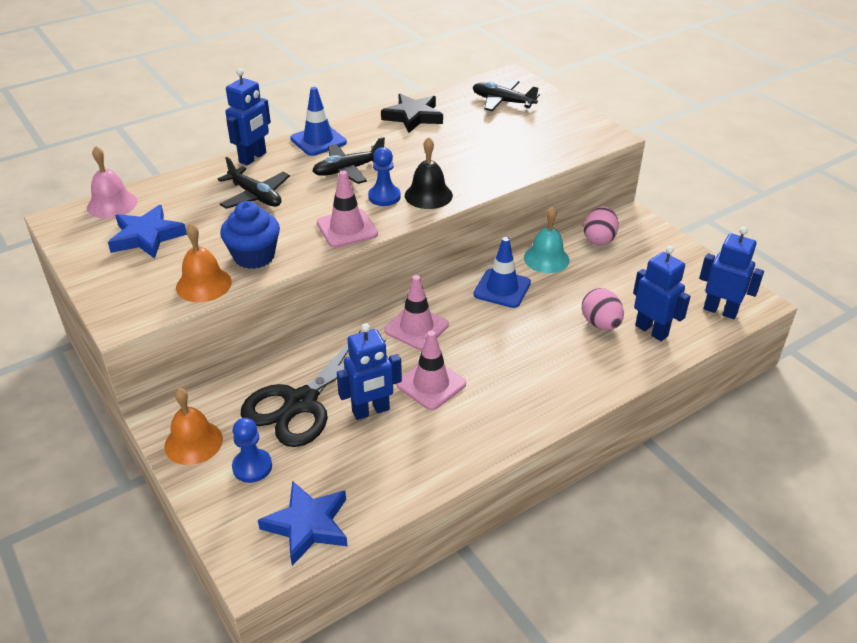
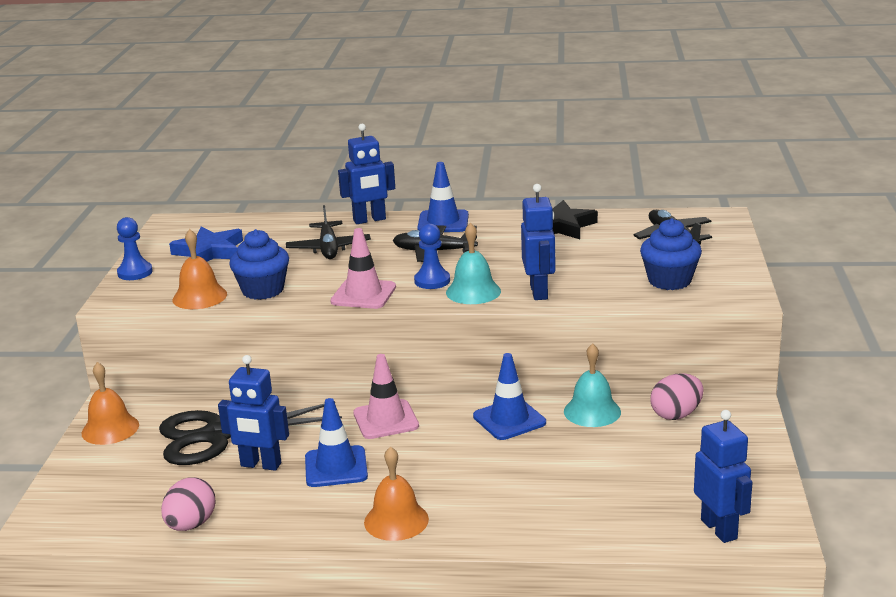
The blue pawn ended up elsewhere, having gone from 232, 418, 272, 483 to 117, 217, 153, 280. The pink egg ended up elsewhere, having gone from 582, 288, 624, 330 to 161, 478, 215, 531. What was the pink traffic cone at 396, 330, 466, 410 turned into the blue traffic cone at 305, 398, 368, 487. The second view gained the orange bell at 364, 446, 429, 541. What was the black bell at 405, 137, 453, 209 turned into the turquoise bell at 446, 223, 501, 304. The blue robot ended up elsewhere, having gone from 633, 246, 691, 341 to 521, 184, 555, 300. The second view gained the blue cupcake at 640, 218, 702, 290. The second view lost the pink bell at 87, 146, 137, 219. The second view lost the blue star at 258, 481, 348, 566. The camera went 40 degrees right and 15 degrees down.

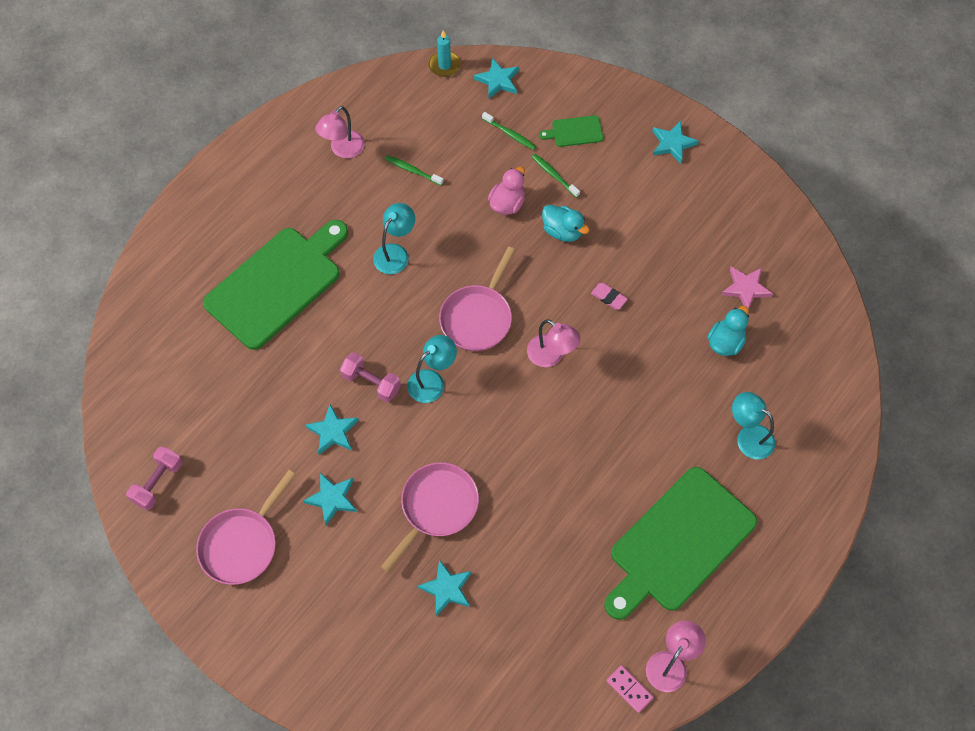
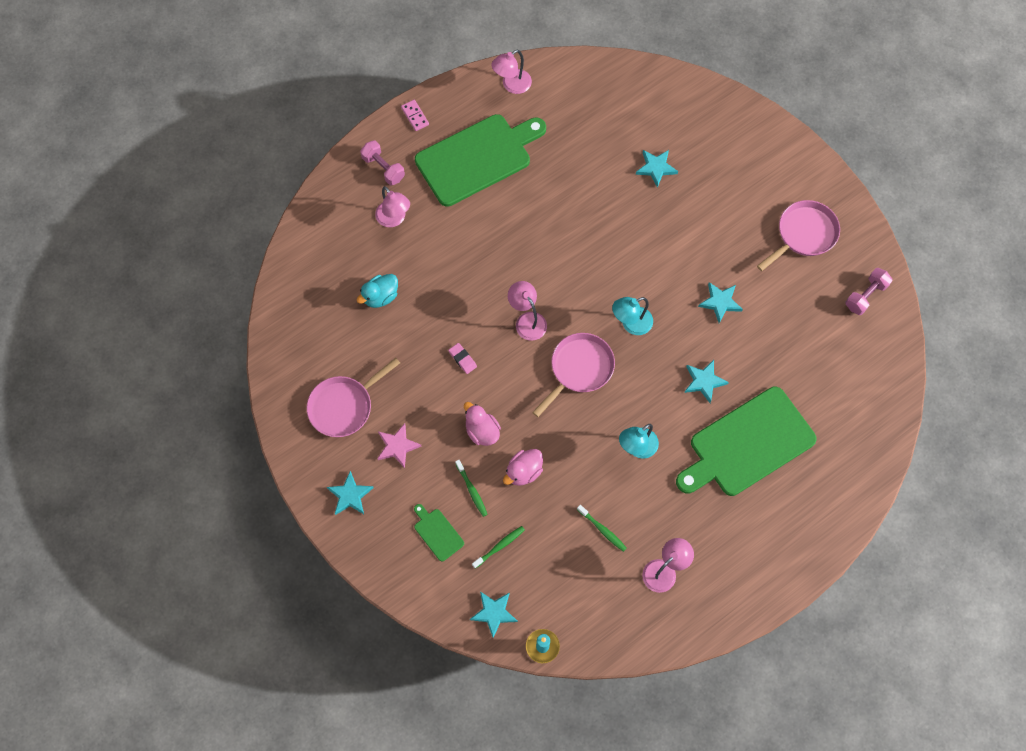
The pink pan ended up elsewhere, having gone from 381, 462, 479, 572 to 307, 358, 400, 437. The pink dumbbell ended up elsewhere, having gone from 340, 352, 401, 402 to 360, 141, 405, 185. What was the turquoise lamp at 732, 392, 775, 459 turned into the pink lamp at 375, 186, 410, 227. The pink star ended up elsewhere, having gone from 721, 267, 773, 309 to 377, 424, 421, 468. The pink domino ended up elsewhere, having gone from 607, 665, 654, 713 to 401, 100, 429, 131. The green cutting board at 539, 115, 603, 147 ended up facing another way, 135 degrees counterclockwise from before. What was the turquoise duck at 542, 205, 590, 242 turned into the pink duck at 464, 402, 501, 446. The green toothbrush at 482, 112, 536, 150 ended up facing another way, 90 degrees clockwise from before. The turquoise star ended up elsewhere, having gone from 303, 473, 357, 526 to 684, 360, 729, 403. The camera went 165 degrees left and 5 degrees up.

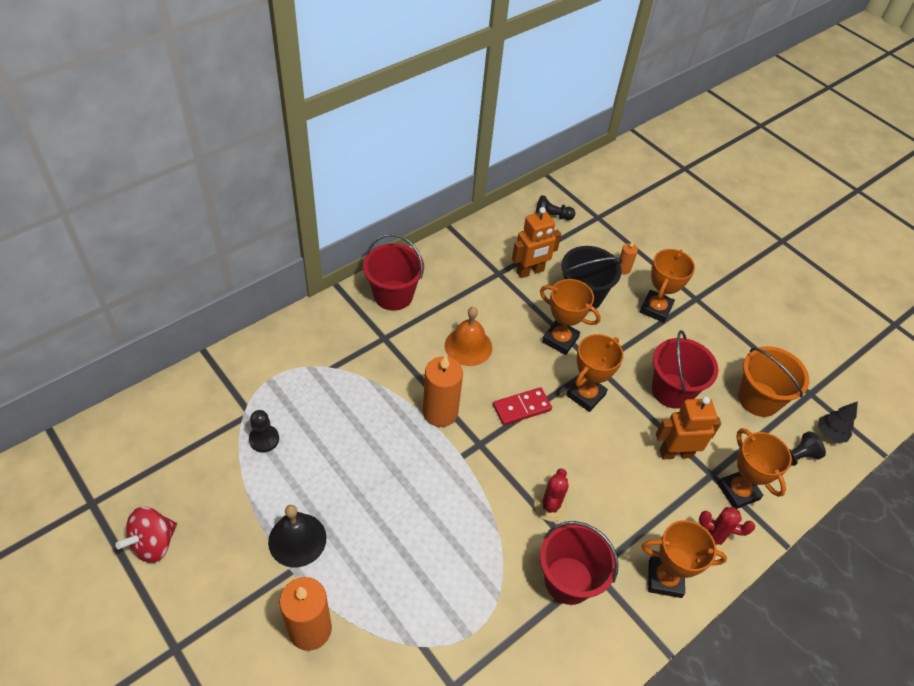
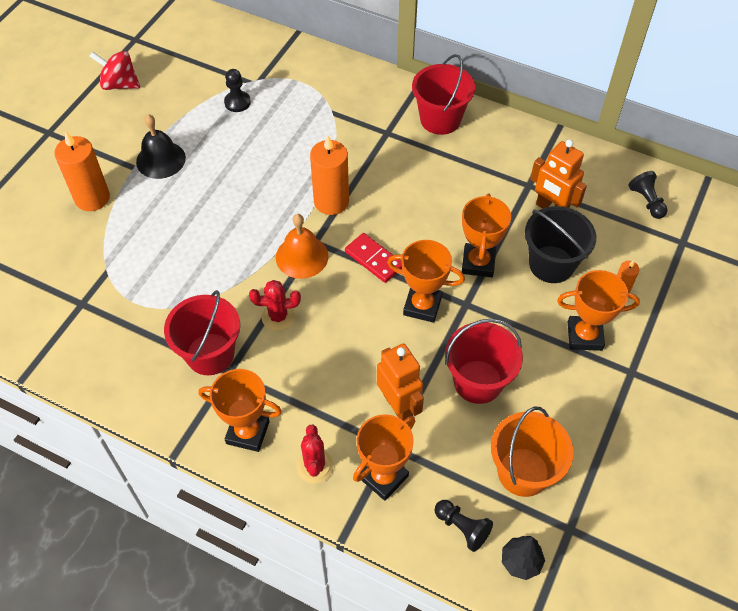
The orange trophy at 642, 520, 727, 598 ended up facing another way, 60 degrees counterclockwise from before. The orange bell ended up elsewhere, having gone from 445, 307, 492, 366 to 276, 214, 328, 279. The camera went 70 degrees right and 5 degrees up.

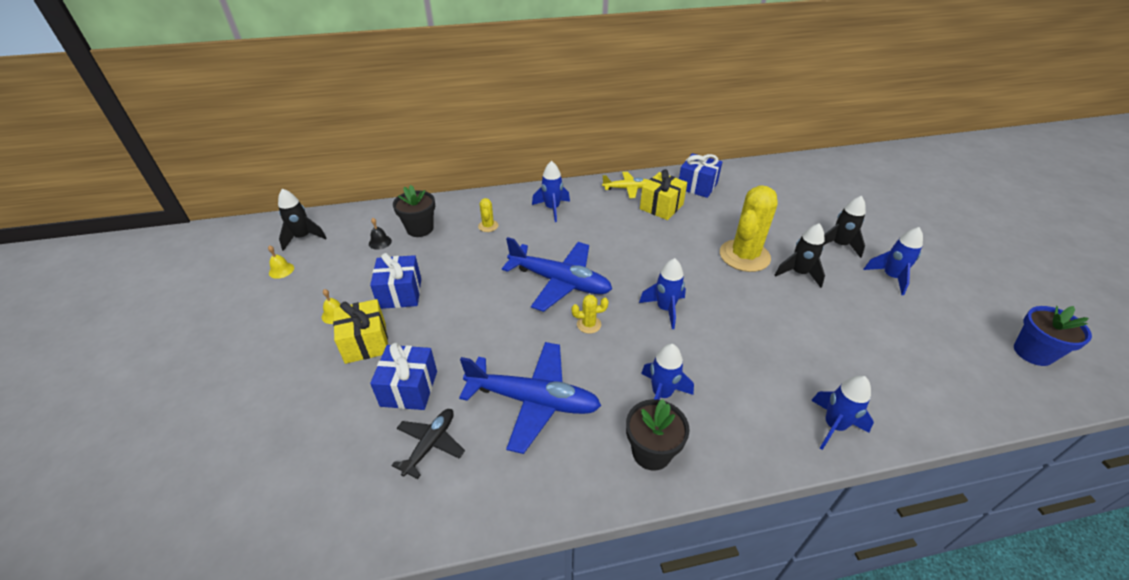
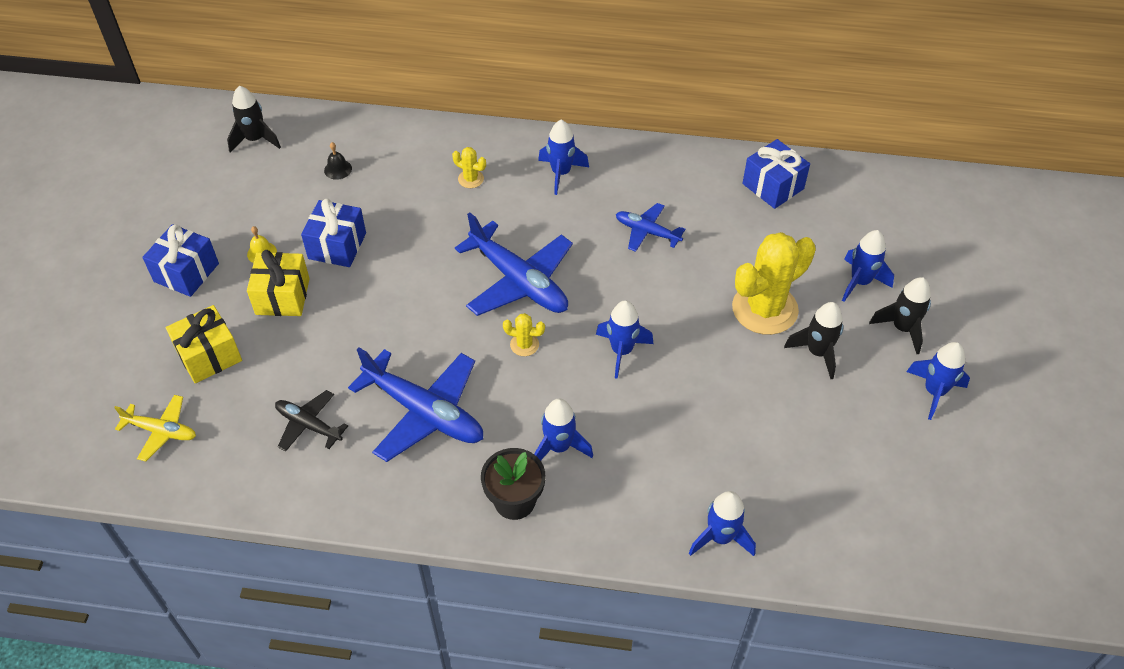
The yellow plane ended up elsewhere, having gone from 602, 172, 649, 198 to 114, 395, 196, 461. The blue gift ended up elsewhere, having gone from 370, 343, 437, 410 to 142, 224, 219, 297. The yellow gift ended up elsewhere, having gone from 640, 169, 687, 220 to 166, 305, 242, 383. The black plane at 391, 409, 465, 479 ended up facing another way, 105 degrees counterclockwise from before. The yellow cactus at 478, 198, 498, 232 ended up facing another way, 75 degrees counterclockwise from before. The second view gained the blue plane at 616, 203, 685, 252. The second view gained the blue rocket at 842, 230, 894, 302. The second view lost the yellow bell at 268, 245, 294, 279. The second view lost the black flower pot at 393, 185, 435, 237. The second view lost the blue flower pot at 1014, 306, 1092, 366. The camera went 20 degrees right and 10 degrees up.

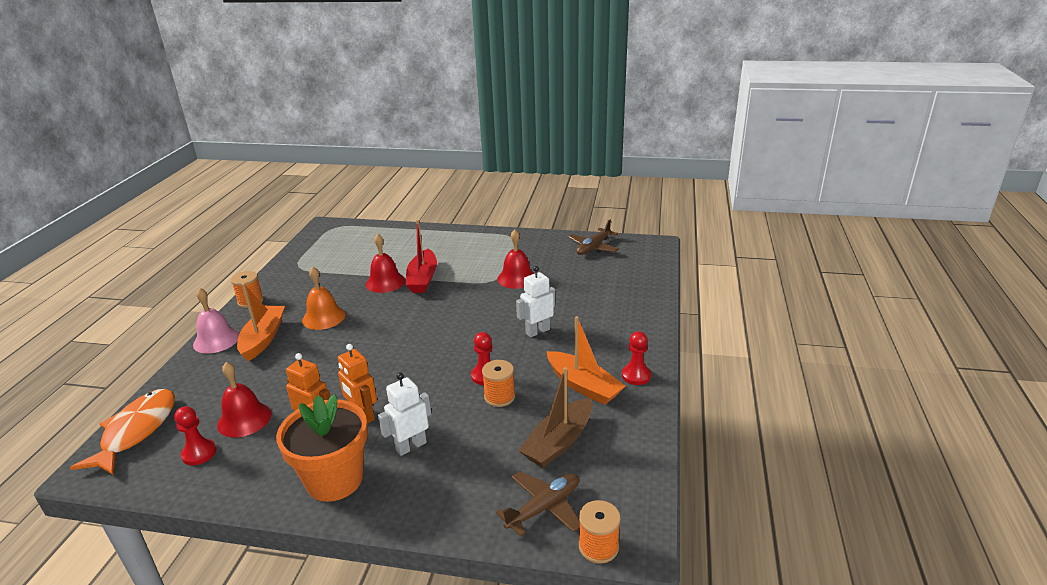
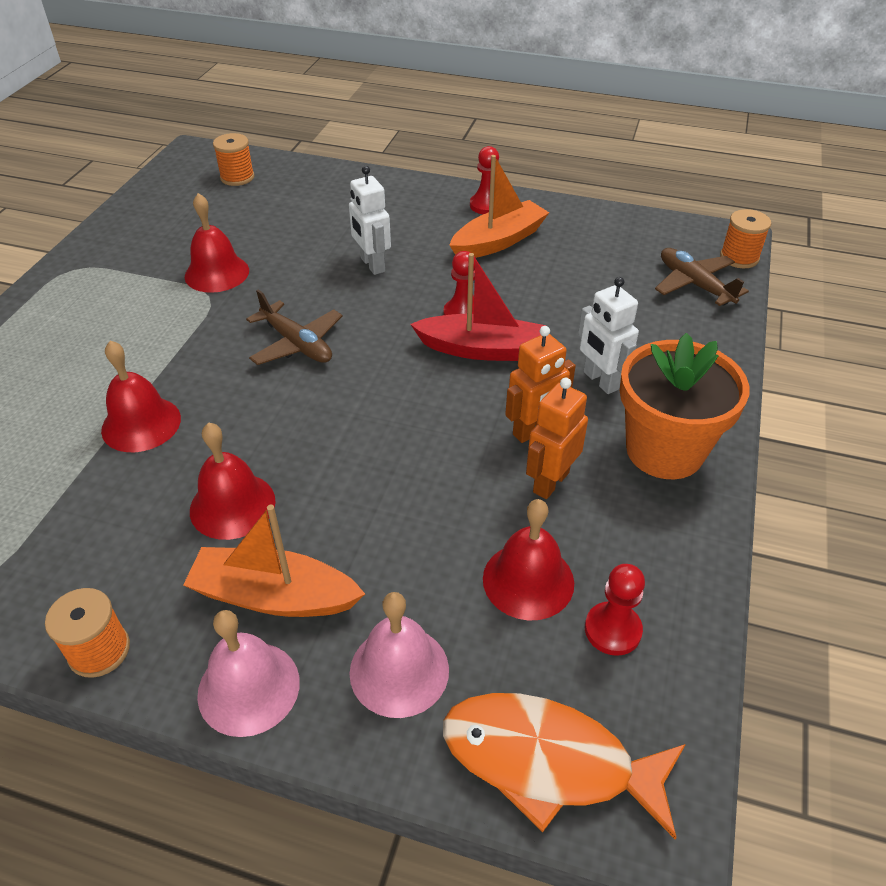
What was the orange bell at 302, 266, 345, 330 turned into the red bell at 190, 422, 276, 540. The orange spool ended up elsewhere, having gone from 482, 360, 515, 407 to 213, 133, 255, 186. The brown plane ended up elsewhere, having gone from 568, 220, 619, 255 to 246, 289, 342, 365. The second view gained the pink bell at 349, 592, 449, 718. The red boat ended up elsewhere, having gone from 406, 220, 437, 293 to 410, 253, 547, 361. The second view lost the brown boat at 518, 367, 592, 468. The camera went 85 degrees left and 15 degrees up.

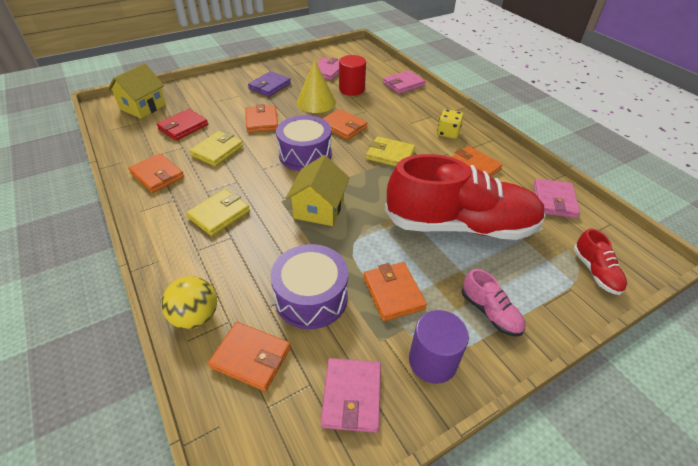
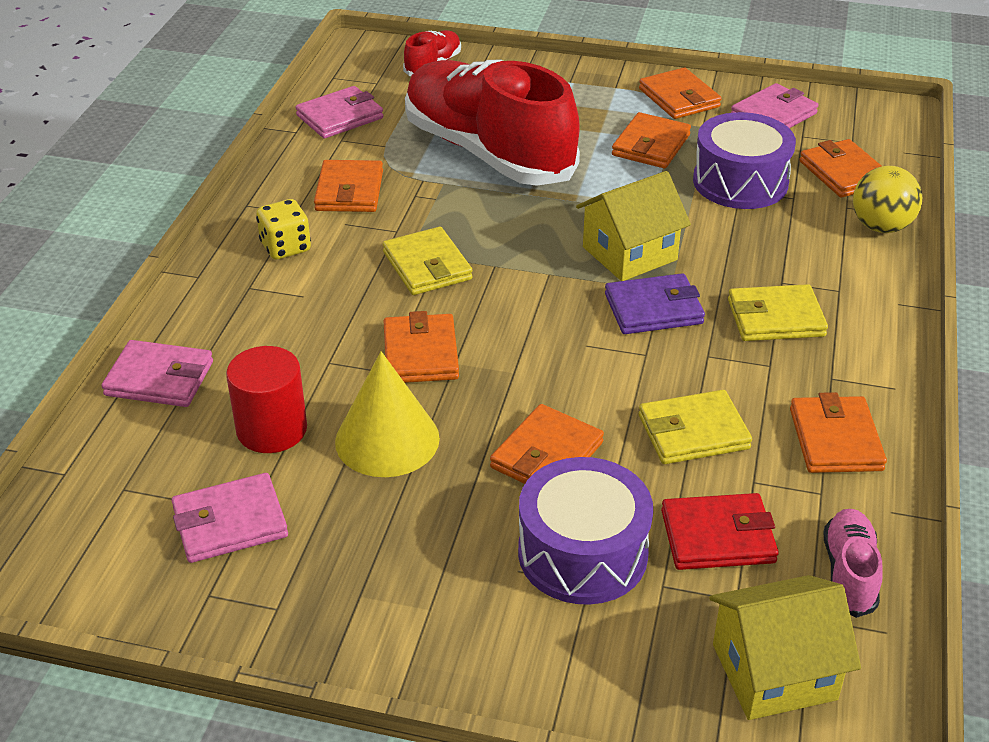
The purple drum ended up elsewhere, having gone from 276, 115, 332, 171 to 518, 457, 653, 605. The purple wallet ended up elsewhere, having gone from 248, 71, 291, 97 to 605, 273, 705, 334. Where the purple cylinder stood at 409, 310, 469, 384, the orange wallet came to stand at 639, 67, 722, 119. The pink shoe ended up elsewhere, having gone from 462, 269, 525, 336 to 824, 509, 883, 618. The camera went 135 degrees left and 5 degrees down.

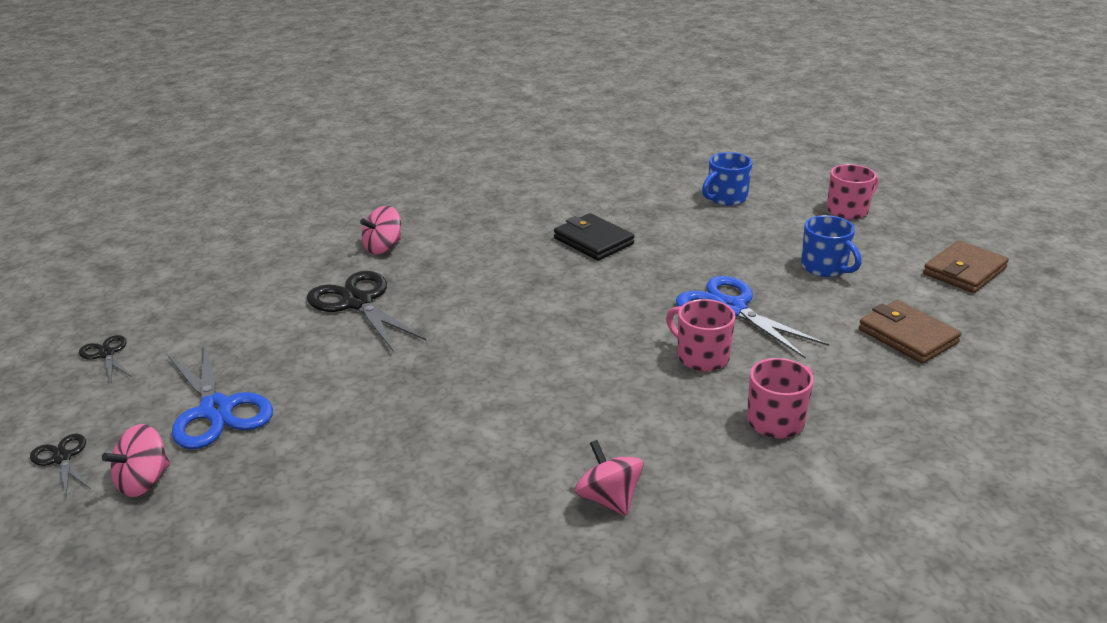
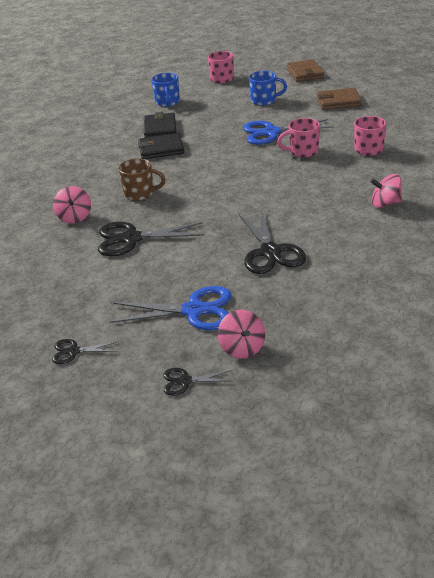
The second view gained the brown mug at 118, 158, 166, 201. The second view gained the black wallet at 144, 112, 176, 138. The second view gained the black scissors at 239, 211, 306, 274. The camera went 55 degrees left and 5 degrees up.

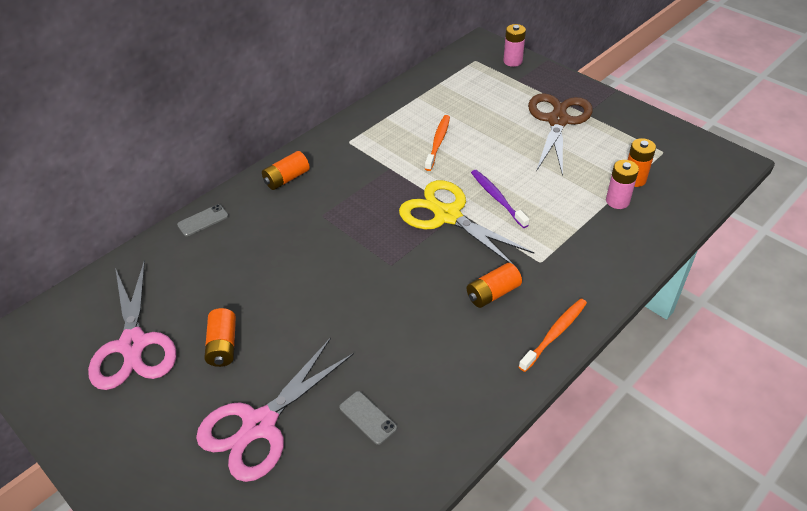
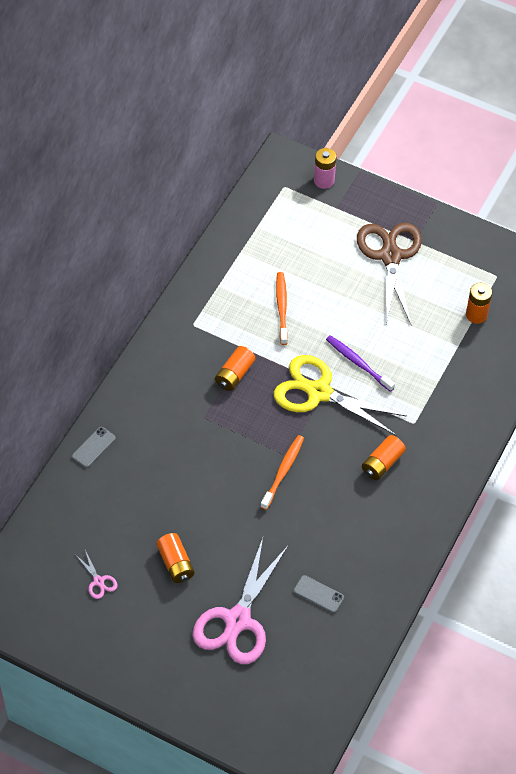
The size of the pink scissors at 88, 260, 176, 390 changed by a factor of 0.41. The orange battery ended up elsewhere, having gone from 262, 151, 310, 190 to 215, 346, 256, 391. The orange toothbrush ended up elsewhere, having gone from 519, 299, 587, 372 to 260, 435, 304, 510. The second view lost the pink battery at 606, 160, 639, 209. The camera went 20 degrees left and 10 degrees up.

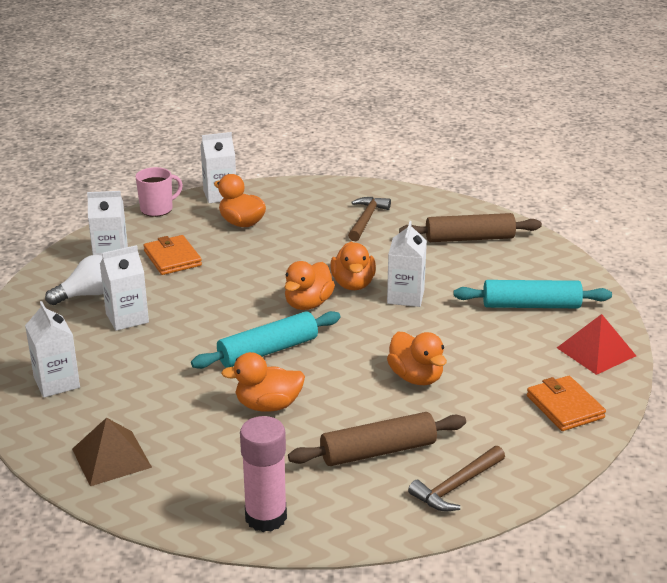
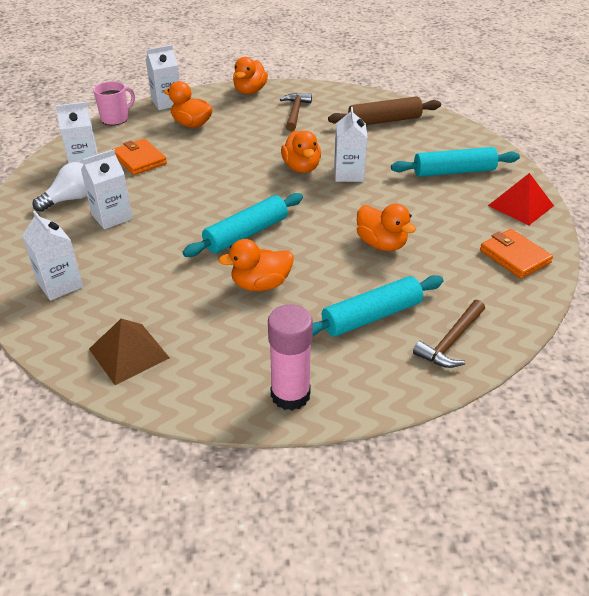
The orange duck ended up elsewhere, having gone from 284, 261, 335, 310 to 233, 57, 268, 94. What was the brown rolling pin at 288, 412, 466, 466 turned into the turquoise rolling pin at 312, 275, 444, 337. The camera went 10 degrees left and 10 degrees up.

